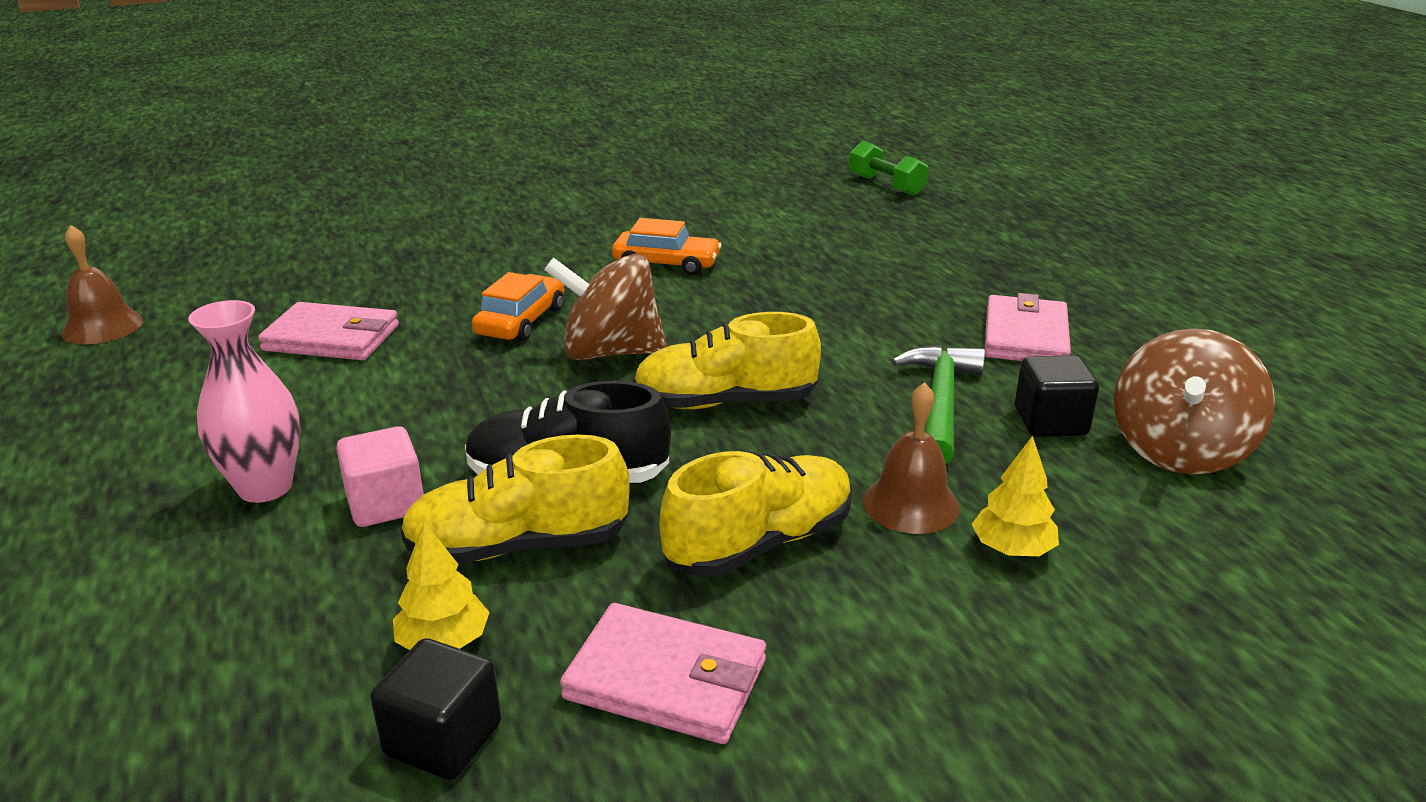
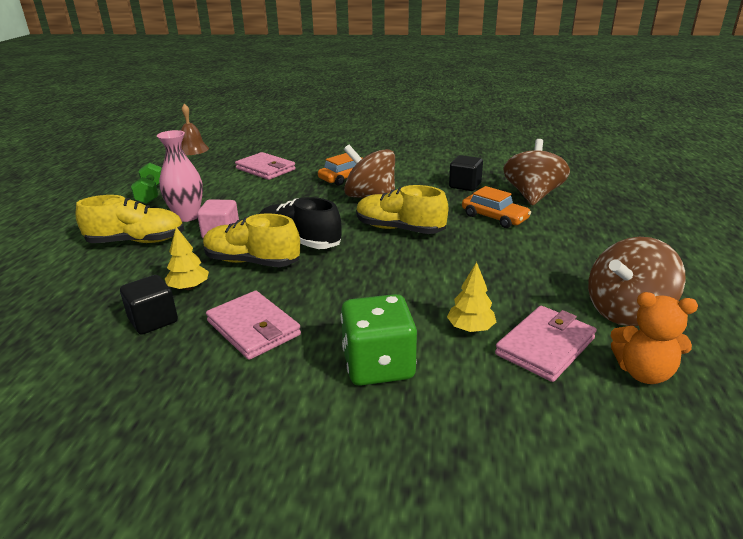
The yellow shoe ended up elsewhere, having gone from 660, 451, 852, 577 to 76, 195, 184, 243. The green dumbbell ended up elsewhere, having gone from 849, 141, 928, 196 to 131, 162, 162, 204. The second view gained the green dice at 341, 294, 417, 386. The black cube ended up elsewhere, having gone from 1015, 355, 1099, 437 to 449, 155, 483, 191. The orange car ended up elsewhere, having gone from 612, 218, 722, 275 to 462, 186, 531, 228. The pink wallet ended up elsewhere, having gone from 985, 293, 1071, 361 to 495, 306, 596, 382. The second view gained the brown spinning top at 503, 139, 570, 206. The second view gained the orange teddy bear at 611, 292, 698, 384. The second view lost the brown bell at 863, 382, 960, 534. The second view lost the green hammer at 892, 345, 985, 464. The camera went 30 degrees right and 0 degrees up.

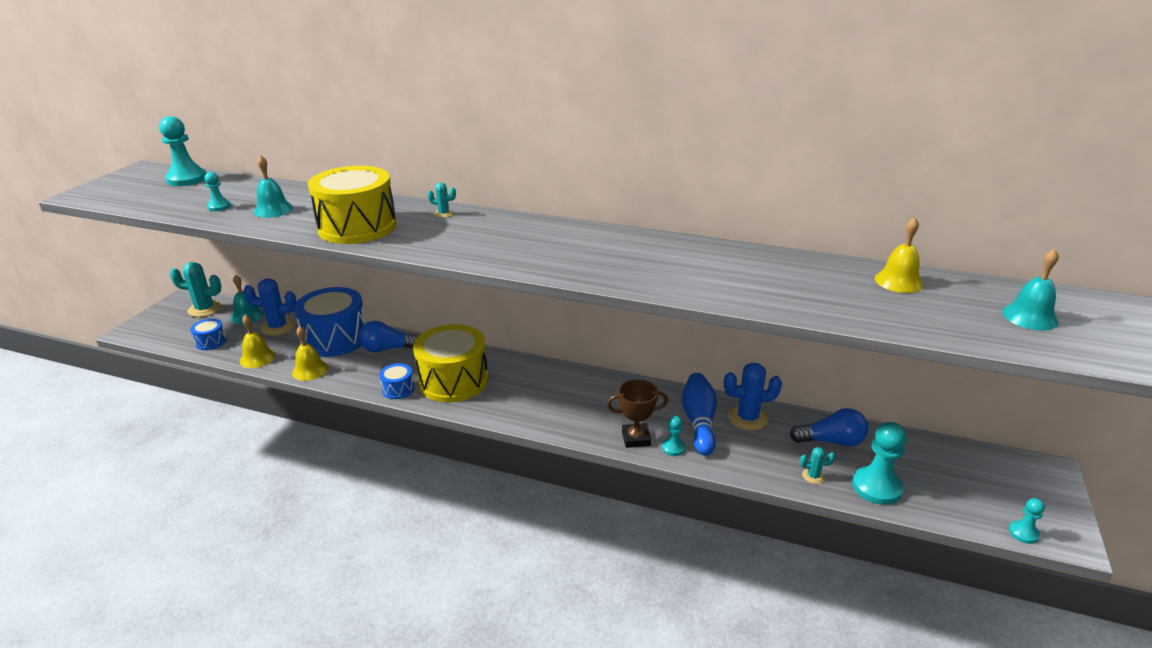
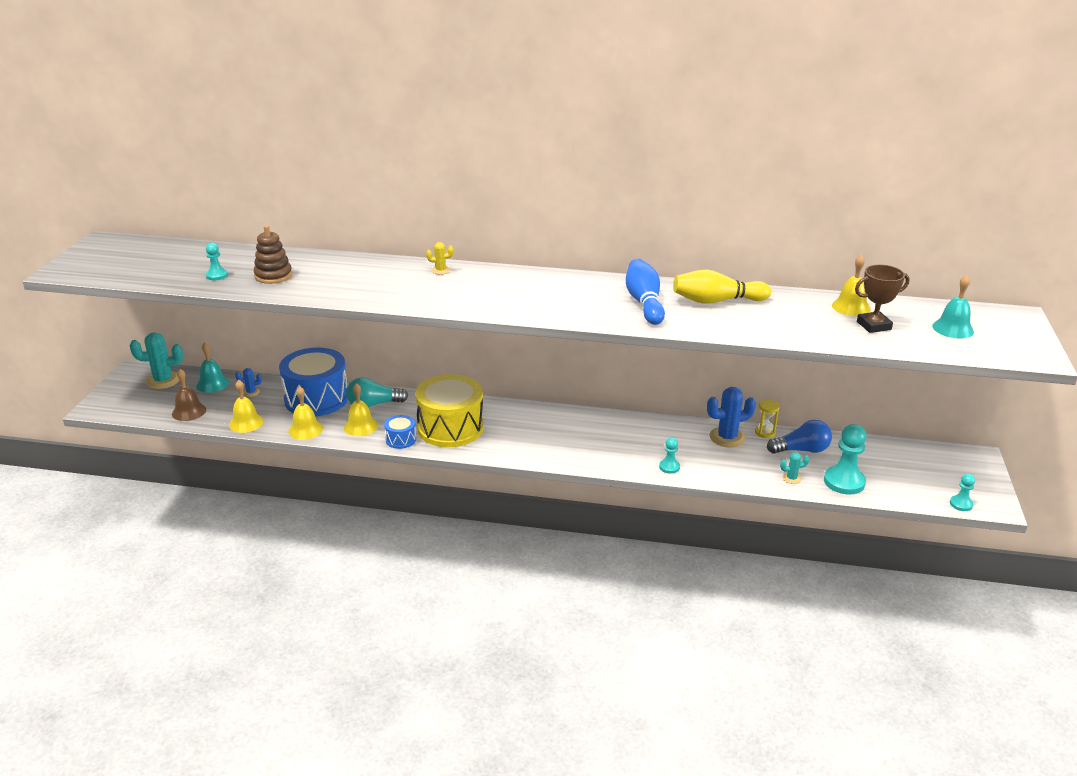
Where the blue drum stood at 190, 319, 227, 350, the brown bell came to stand at 172, 369, 206, 421. The size of the blue cactus at 243, 278, 296, 336 changed by a factor of 0.50. Where the turquoise bell stood at 254, 155, 293, 218, the brown stacking toy came to stand at 254, 225, 292, 284. The second view gained the yellow bell at 344, 383, 378, 436. What was the blue light bulb at 359, 321, 419, 352 turned into the turquoise light bulb at 346, 377, 408, 407. What was the turquoise cactus at 427, 183, 456, 218 turned into the yellow cactus at 426, 242, 454, 275. The blue bowling pin ended up elsewhere, having gone from 682, 373, 717, 456 to 626, 259, 665, 325. The second view gained the yellow bowling pin at 673, 270, 771, 304. The second view gained the yellow hourglass at 755, 399, 780, 438. The brown trophy ended up elsewhere, having gone from 607, 380, 668, 448 to 855, 265, 909, 333. The second view lost the turquoise pawn at 159, 116, 207, 186. The second view lost the yellow drum at 308, 166, 397, 244. The camera went 10 degrees left and 0 degrees up.

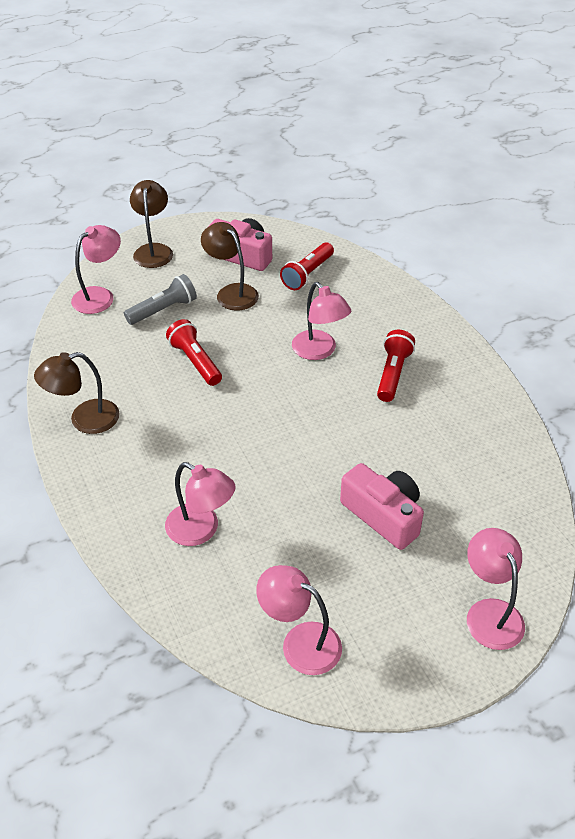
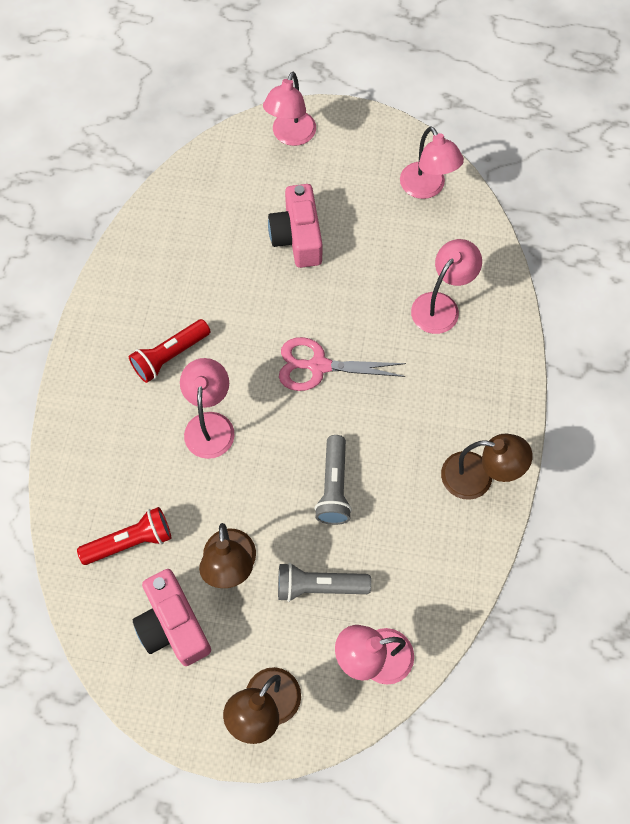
The second view gained the pink scissors at 279, 337, 406, 391. What was the red flashlight at 166, 319, 222, 386 turned into the grey flashlight at 315, 435, 352, 525. The pink lamp at 165, 462, 236, 546 ended up facing another way, 60 degrees clockwise from before. The camera went 145 degrees left and 20 degrees up.

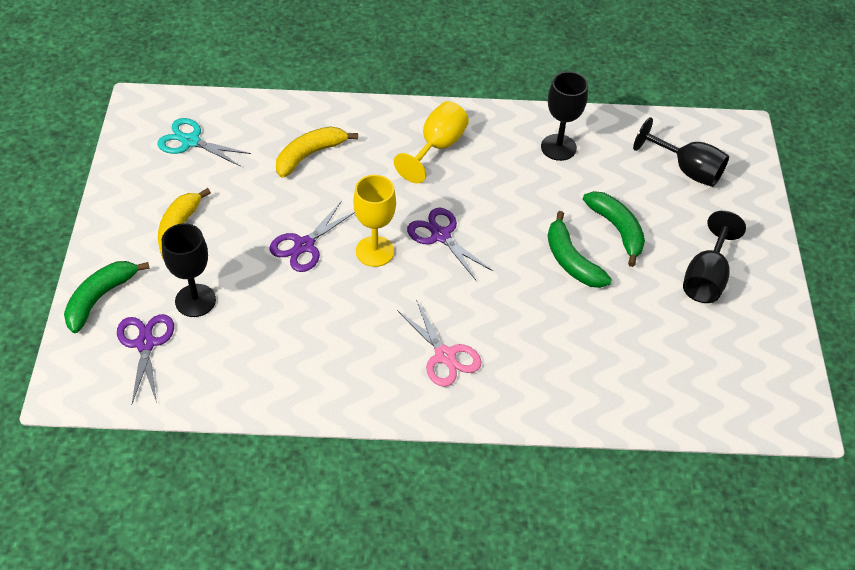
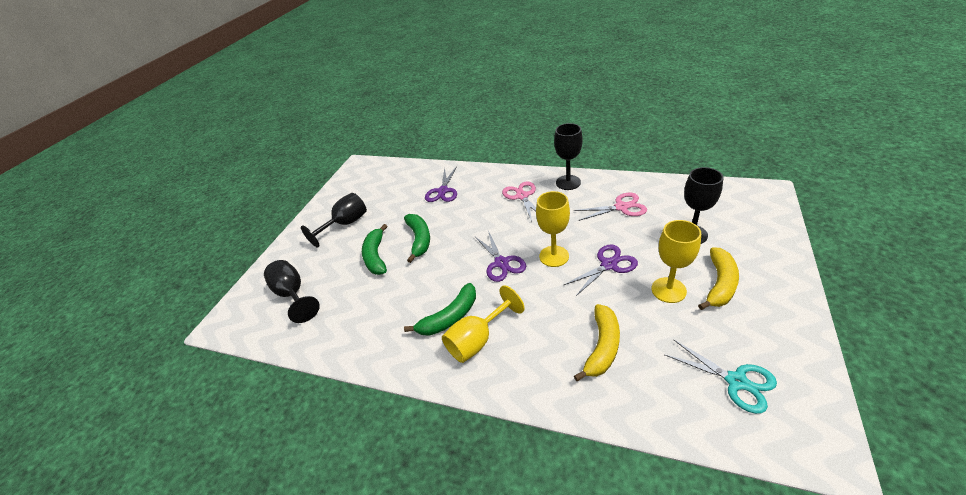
The green banana ended up elsewhere, having gone from 64, 261, 150, 333 to 404, 283, 476, 336. The purple scissors ended up elsewhere, having gone from 117, 314, 174, 404 to 425, 166, 457, 202. The black goblet ended up elsewhere, having gone from 541, 71, 588, 161 to 554, 123, 582, 190. The second view gained the pink scissors at 574, 193, 647, 221. The yellow banana at 276, 127, 358, 178 ended up facing another way, 45 degrees counterclockwise from before. The second view gained the yellow goblet at 651, 220, 701, 303. The camera went 155 degrees left and 10 degrees down.

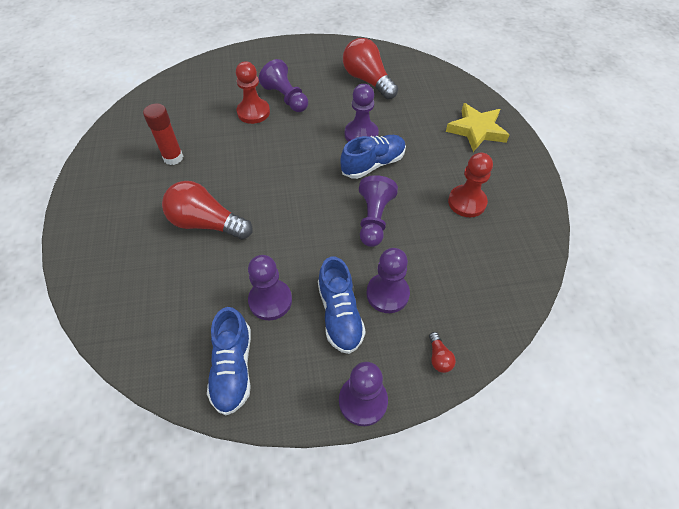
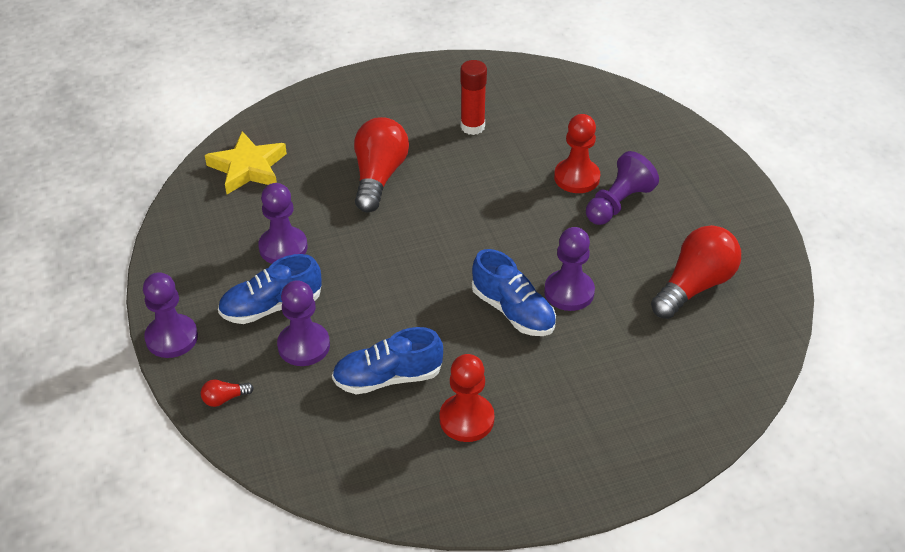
The yellow star ended up elsewhere, having gone from 446, 103, 509, 152 to 205, 131, 287, 194. The blue shoe ended up elsewhere, having gone from 207, 307, 251, 415 to 332, 327, 443, 394. The second view lost the purple pawn at 359, 175, 398, 247. The camera went 80 degrees right and 10 degrees down.

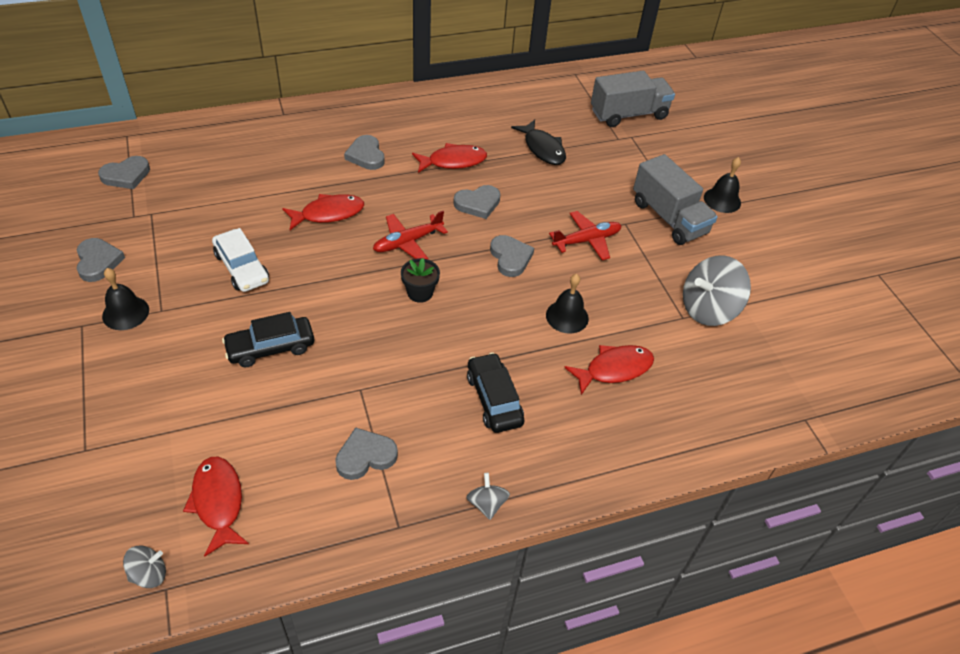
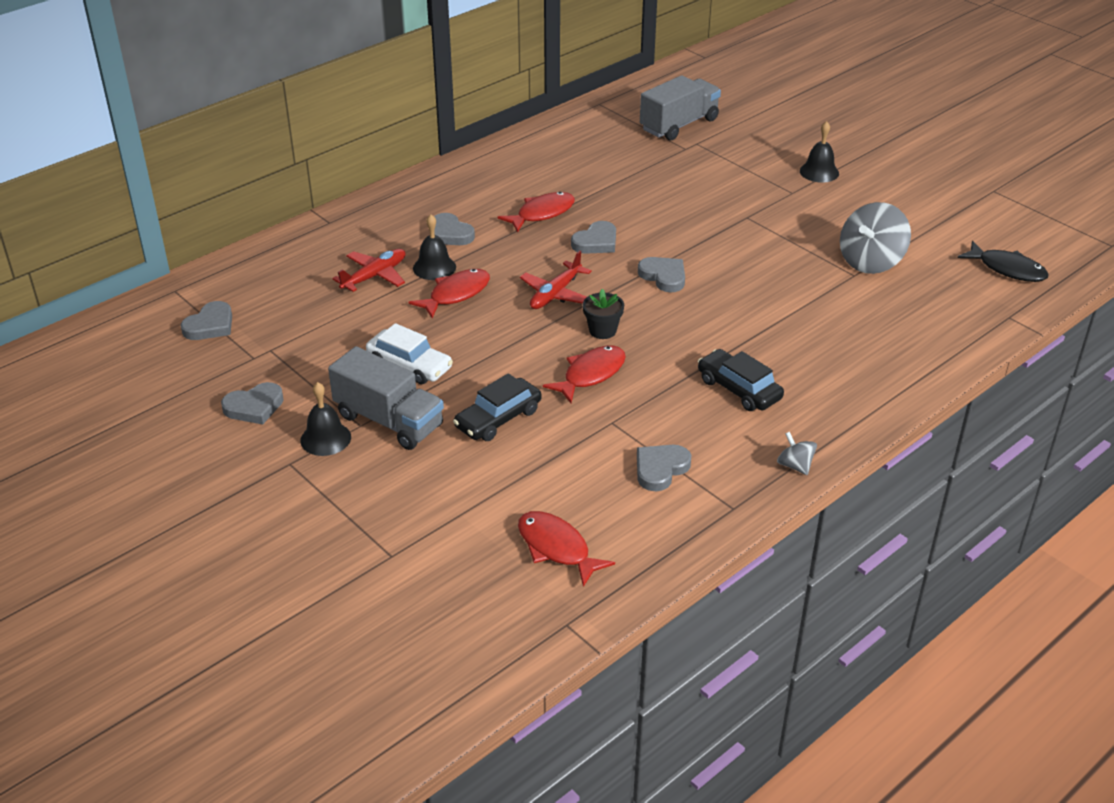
The grey heart at 77, 238, 125, 282 ended up facing another way, 105 degrees clockwise from before. The grey truck ended up elsewhere, having gone from 633, 154, 718, 245 to 328, 346, 444, 450. The red plane ended up elsewhere, having gone from 549, 211, 621, 260 to 332, 249, 406, 292. The black bell ended up elsewhere, having gone from 546, 274, 589, 334 to 413, 214, 456, 280. The red fish ended up elsewhere, having gone from 564, 345, 654, 395 to 543, 346, 626, 403. The black fish ended up elsewhere, having gone from 511, 120, 566, 165 to 958, 241, 1049, 282. The second view lost the grey spinning top at 123, 546, 166, 588. The camera went 20 degrees left and 10 degrees down.

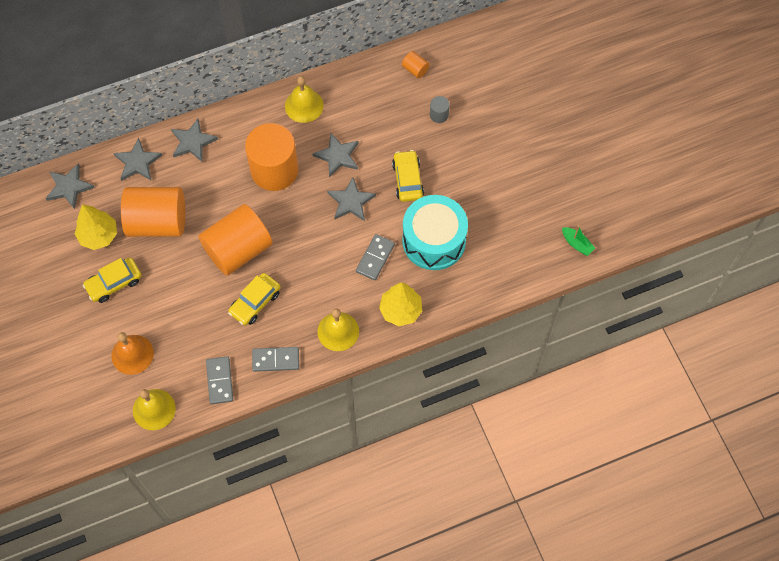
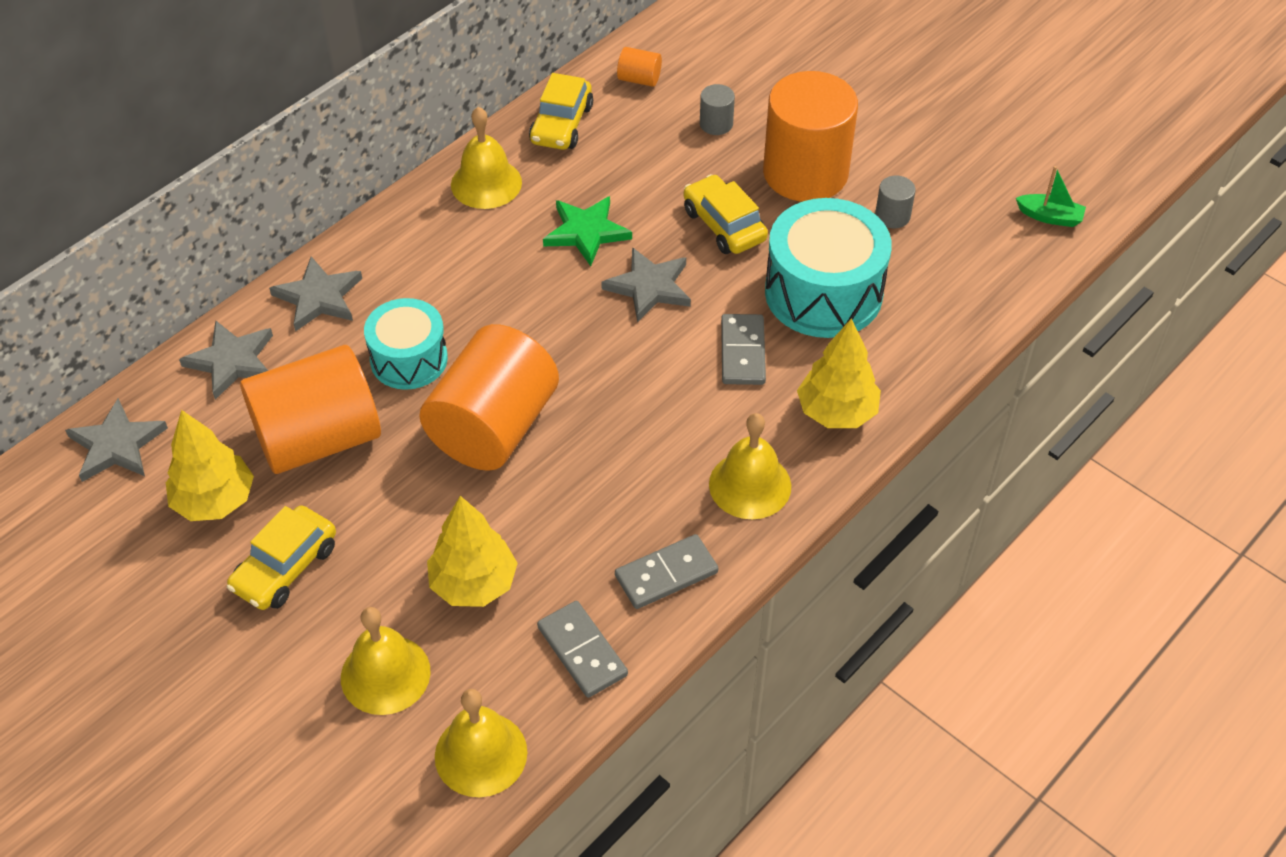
What was the orange bell at 112, 332, 154, 375 turned into the yellow bell at 341, 607, 431, 715. The second view gained the turquoise drum at 364, 298, 448, 390. The second view gained the yellow tree at 427, 496, 518, 607. The yellow car ended up elsewhere, having gone from 228, 273, 281, 326 to 529, 73, 593, 150. What was the grey star at 312, 133, 359, 178 turned into the green star at 543, 196, 632, 266. The orange cylinder ended up elsewhere, having gone from 245, 123, 298, 191 to 763, 71, 858, 202. The second view gained the grey cylinder at 875, 175, 916, 228. The camera went 25 degrees left and 15 degrees down.

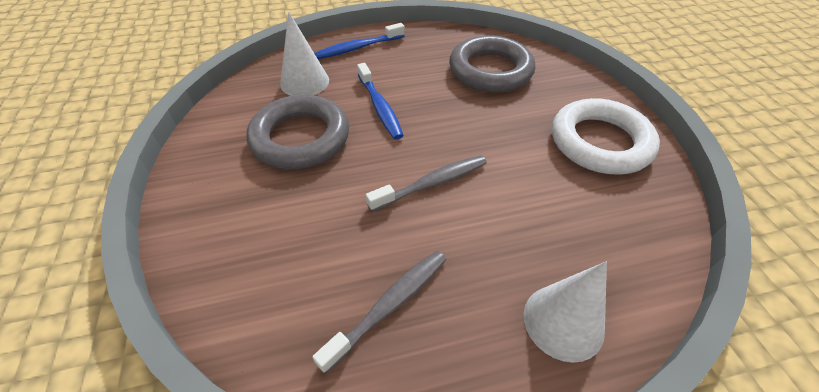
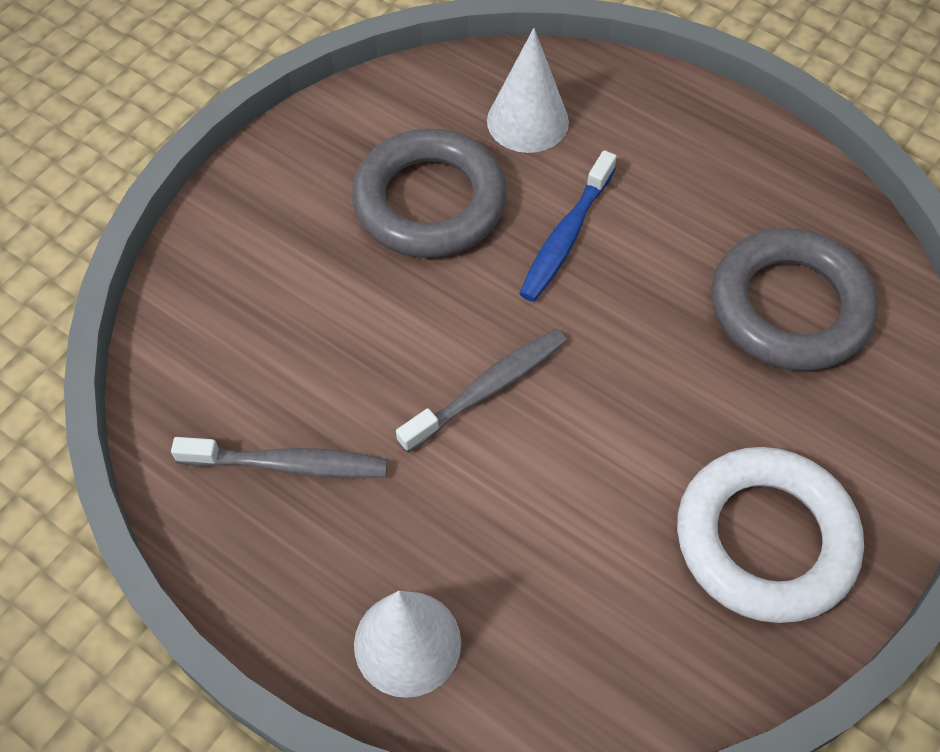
The grey toothbrush at 366, 155, 487, 212 ended up facing another way, 60 degrees counterclockwise from before. The second view lost the blue toothbrush at 314, 23, 405, 59. The camera went 50 degrees right and 10 degrees up.

